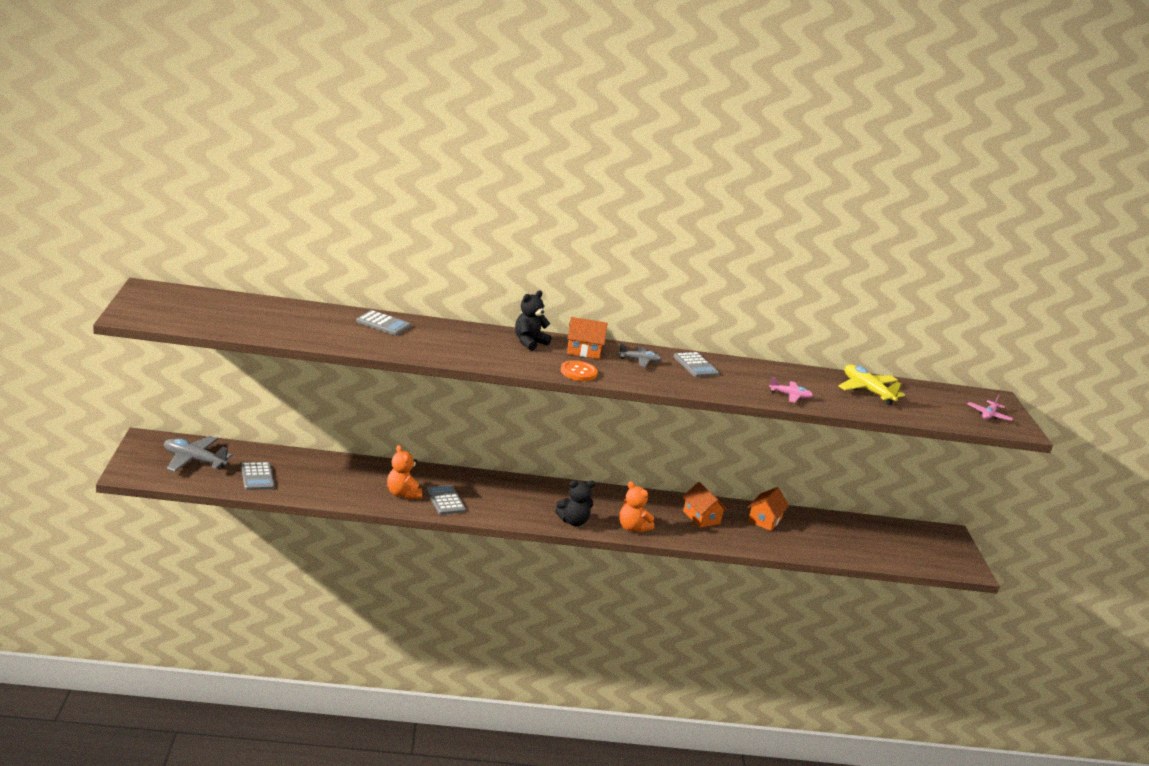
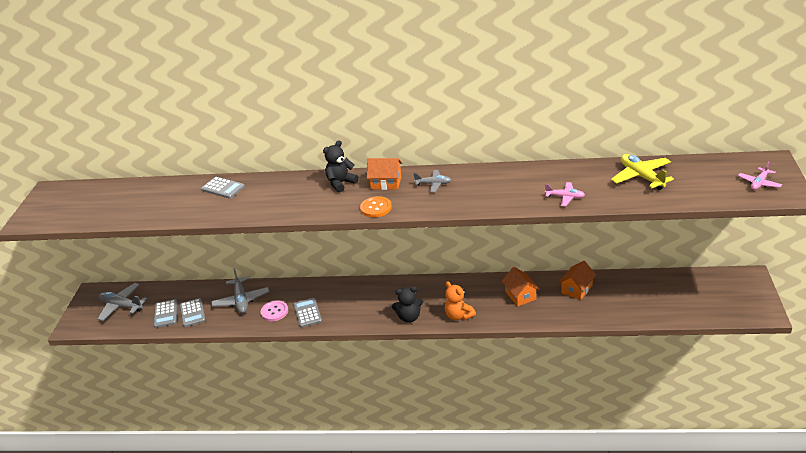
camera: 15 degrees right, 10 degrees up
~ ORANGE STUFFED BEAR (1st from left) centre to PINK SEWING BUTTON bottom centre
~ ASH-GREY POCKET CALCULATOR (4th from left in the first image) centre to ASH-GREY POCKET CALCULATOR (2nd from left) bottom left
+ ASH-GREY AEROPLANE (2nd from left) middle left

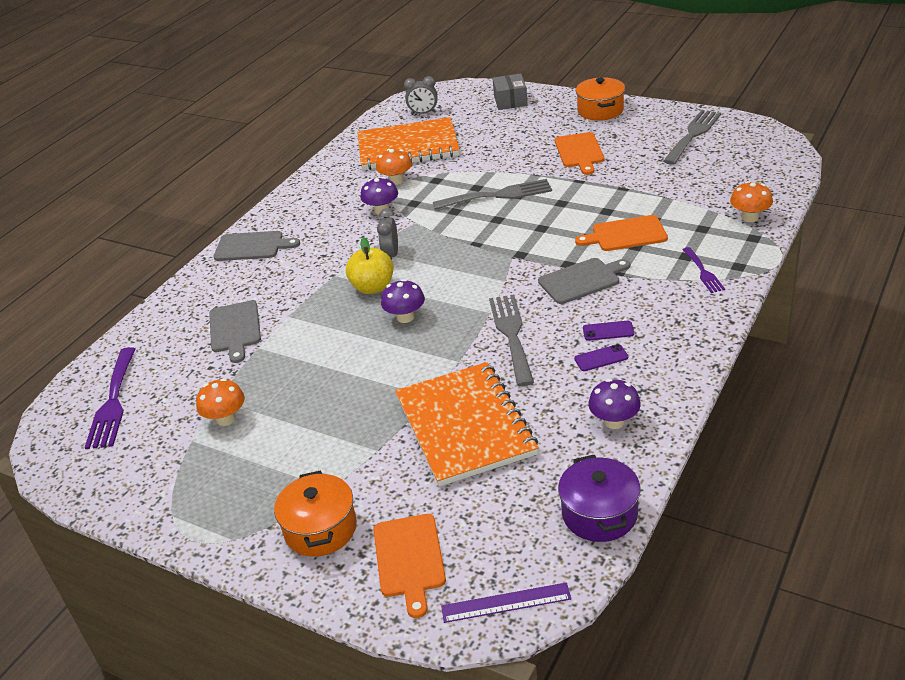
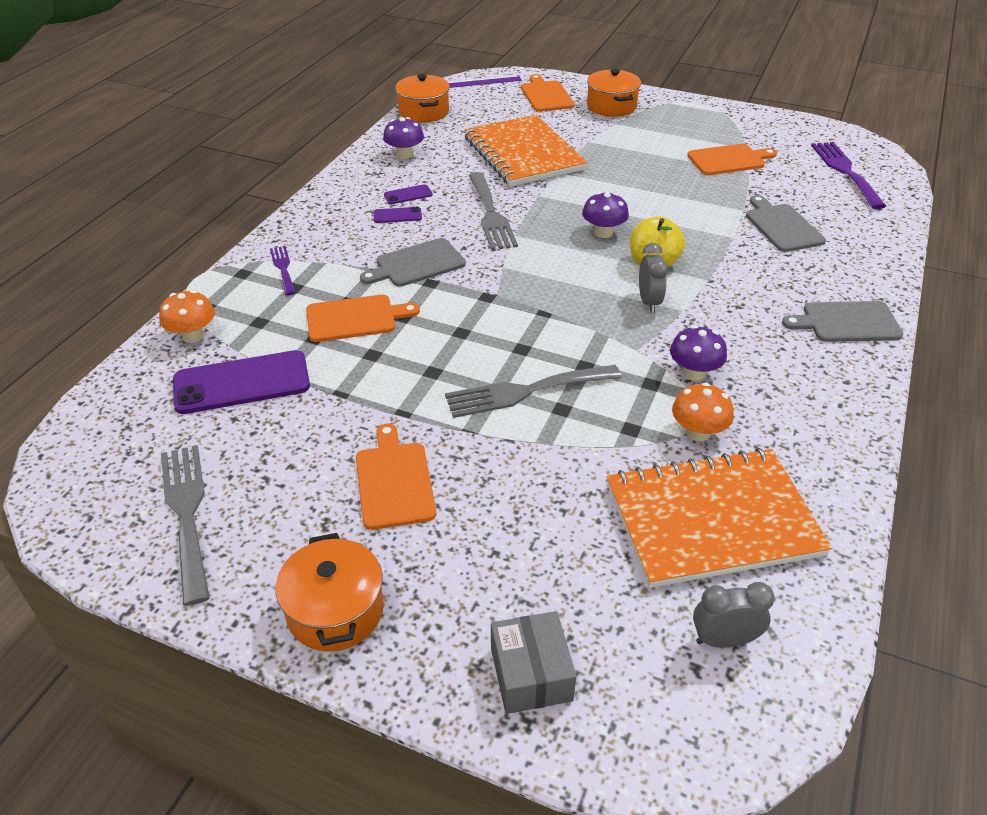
camera: 170 degrees right, 5 degrees up
~ ORANGE MUSHROOM (1st from left) middle left to ORANGE BREAD BOARD (4th from left) top right
~ PURPLE POT bottom centre to ORANGE POT (2nd from left) top centre
~ ASH-GREY TABLE FORK (3rd from left in the first image) top right = middle left 135 degrees clockwise
+ PURPLE PHONE (1st from left) middle left

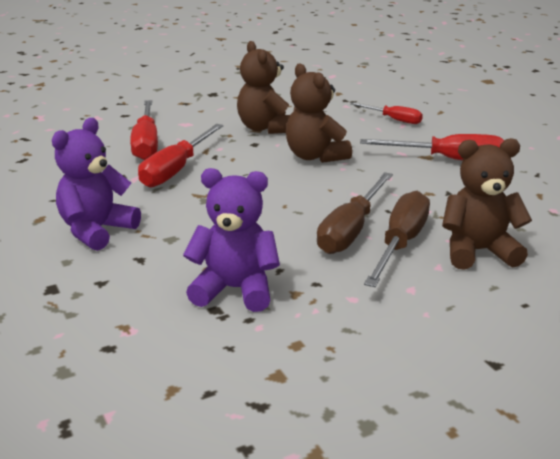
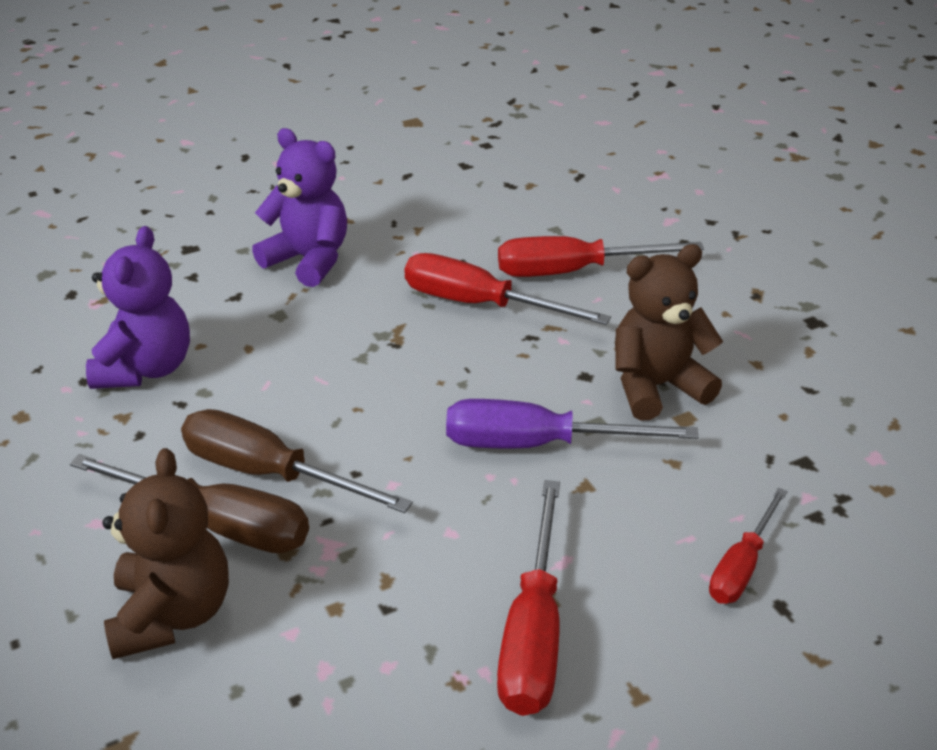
camera: 90 degrees right, 10 degrees up
~ RUSSET STUFFED BEAR (2nd from left) top centre to PURPLE HAND SCREWDRIVER centre

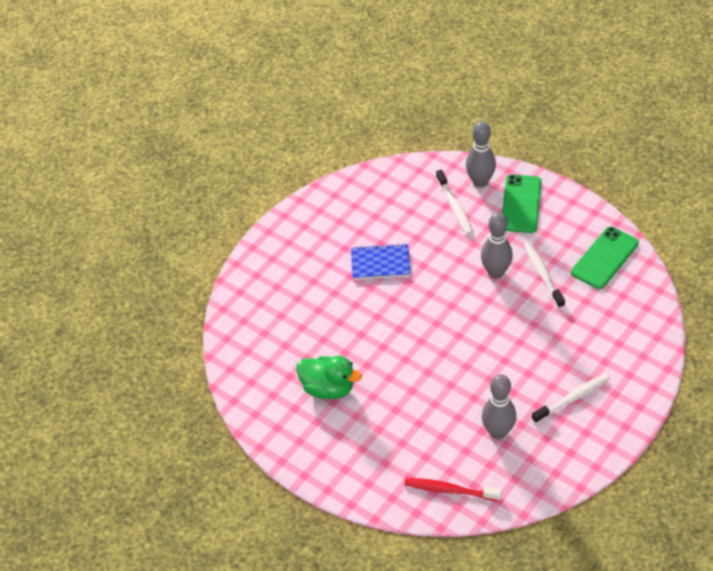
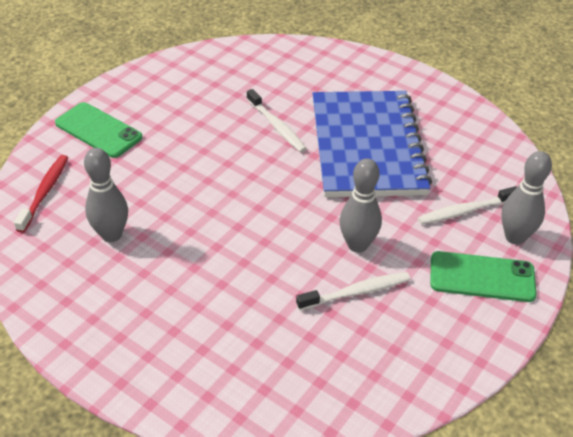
camera: 85 degrees right, 5 degrees down
- LEAF-GREEN DUCK centre
~ BLUE NOTEPAD centre = top centre x2.20
~ PURE WHITE TOOTH BRUSH (3rd from left in the first image) bottom right to PURE WHITE TOOTH BRUSH (1st from left) top centre
~ LEAF-GREEN PHONE (2nd from left in the first image) middle right to LEAF-GREEN PHONE (1st from left) top left

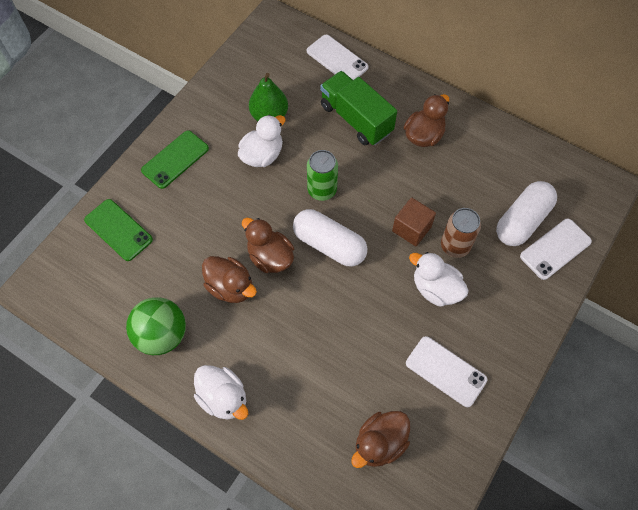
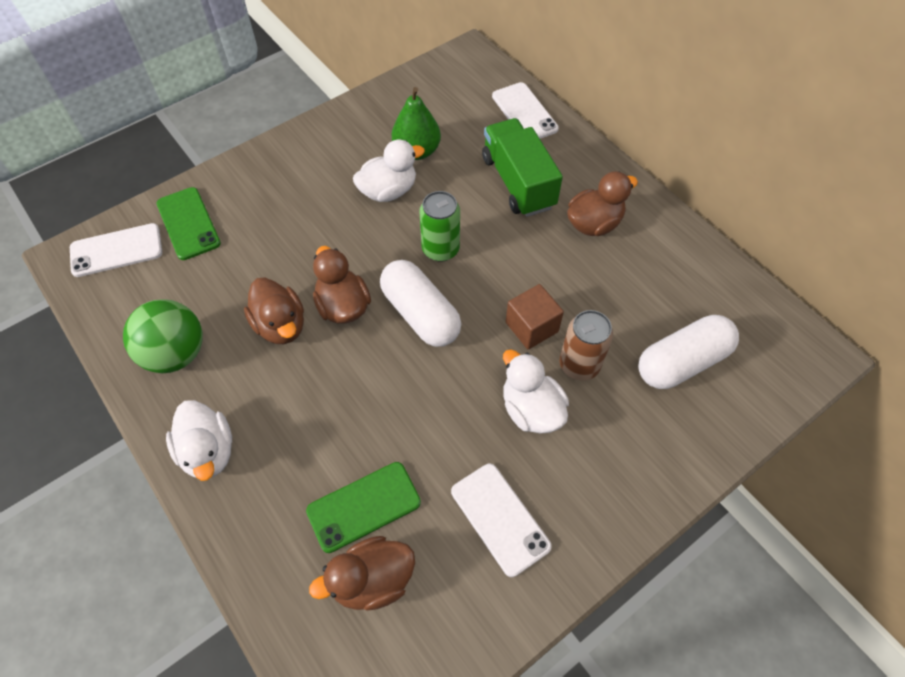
camera: 20 degrees right, 5 degrees down
~ LEAF-GREEN PHONE (2nd from left) top left to bottom centre
~ PURE WHITE PHONE (3rd from left in the first image) middle right to PURE WHITE PHONE (1st from left) middle left

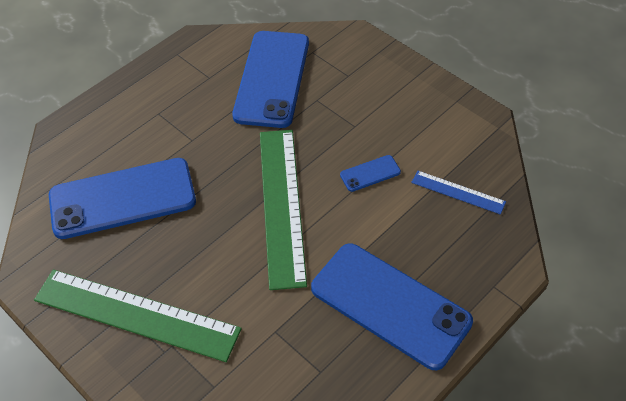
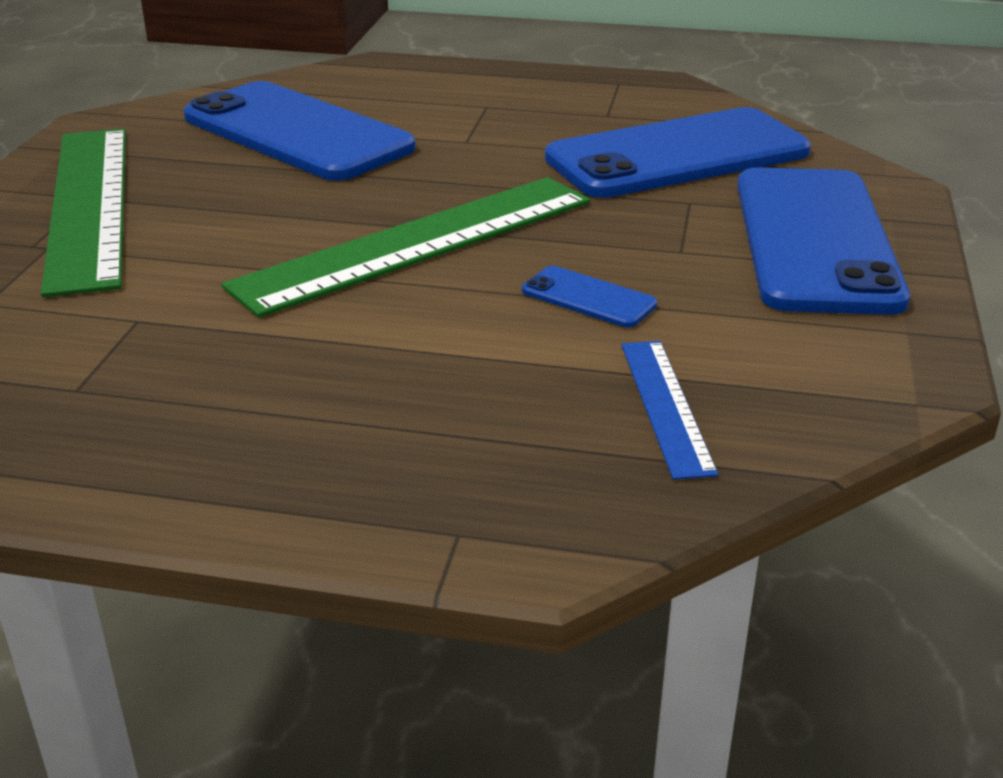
camera: 55 degrees right, 20 degrees down
~ BLUE PHONE (4th from left) bottom centre to top right

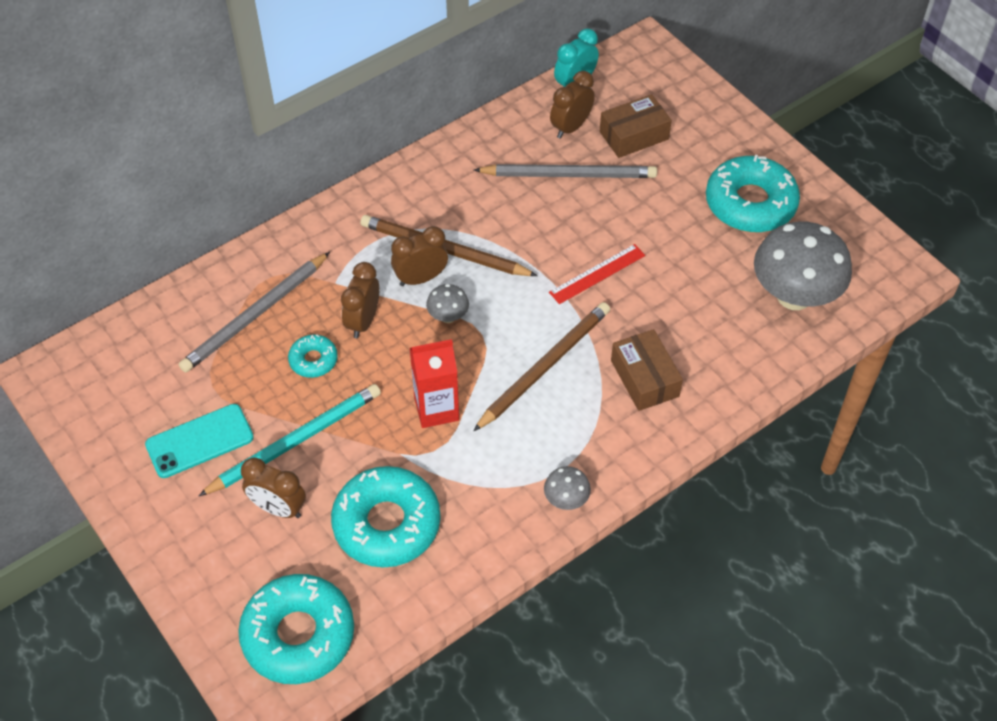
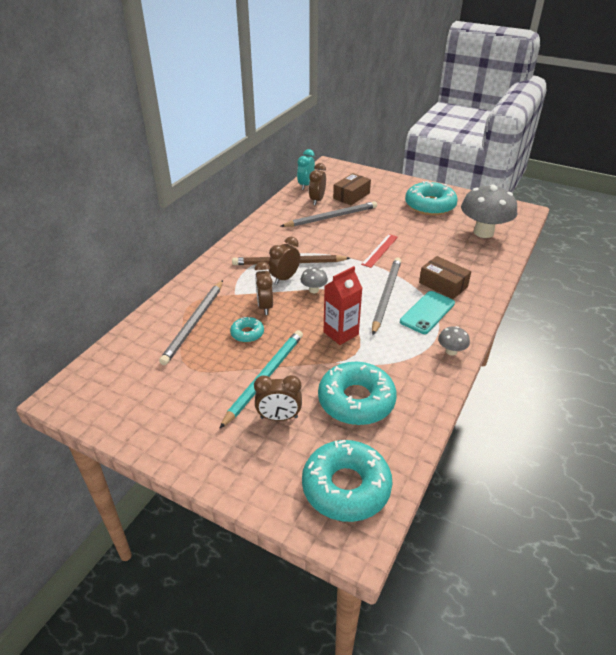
camera: 25 degrees left, 15 degrees down
~ TEAL PHONE middle left to middle right
~ RUSSET WOODEN PENCIL (2nd from left) centre to ASH-GREY WOODEN PENCIL (3rd from left) centre

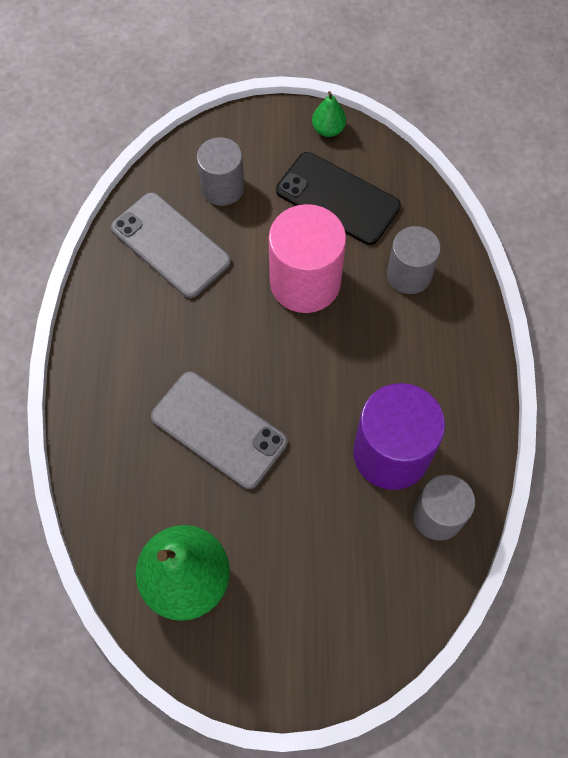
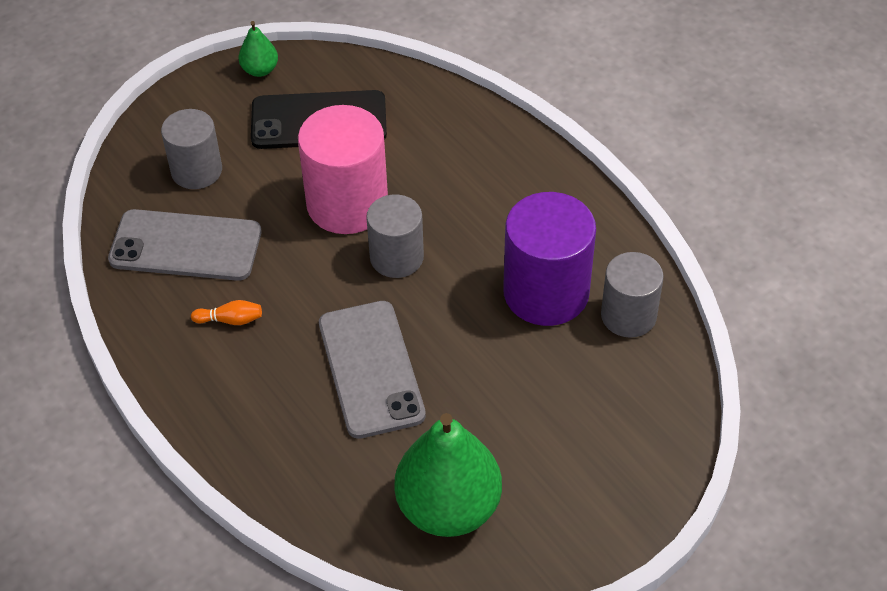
camera: 35 degrees left, 15 degrees down
~ ASH-GREY PHONE (2nd from left) centre = centre 75 degrees clockwise
~ ASH-GREY SOLID CYLINDER (2nd from left) middle right to centre
+ ORANGE SKITTLE middle left

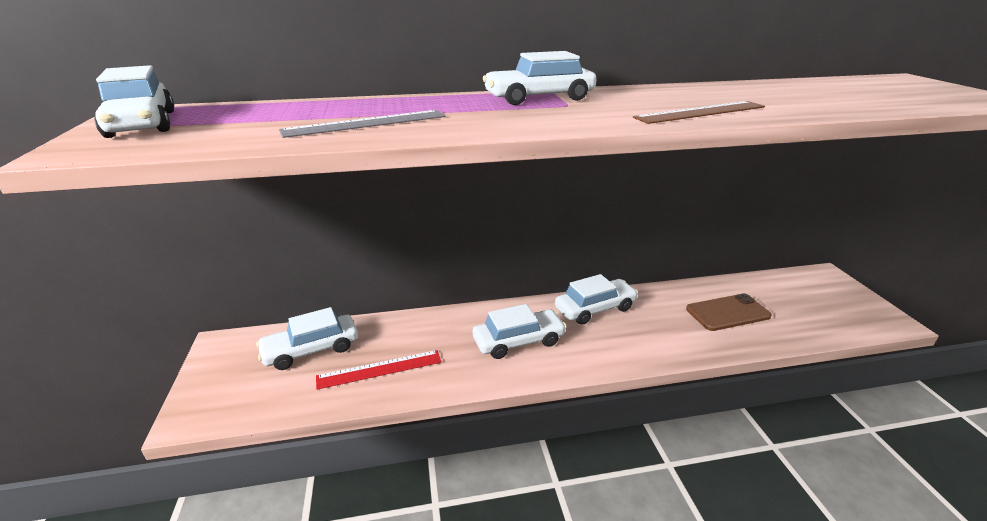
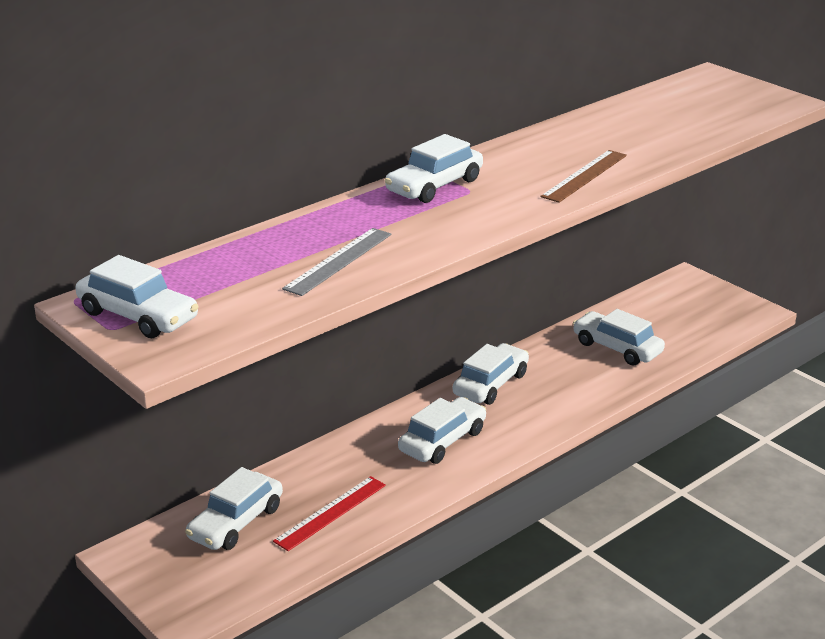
camera: 30 degrees left, 0 degrees up
~ RUSSET PHONE middle right to PURE WHITE CAR (6th from left) middle right

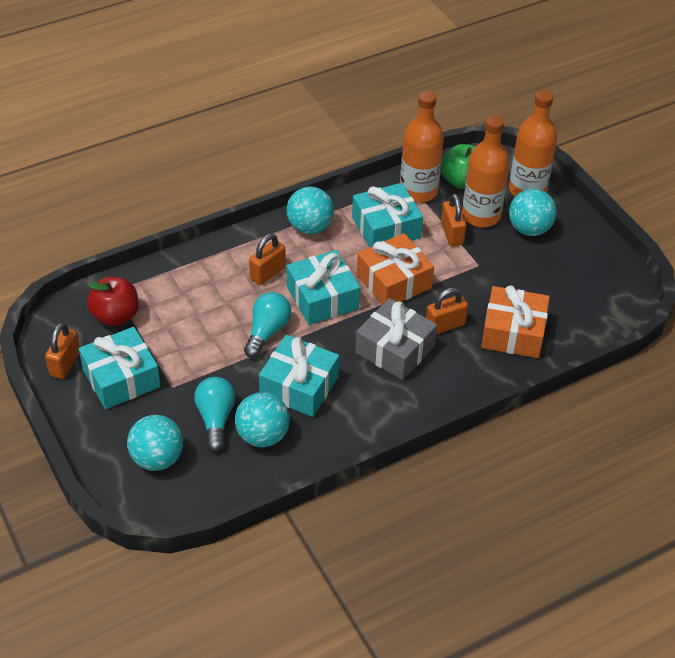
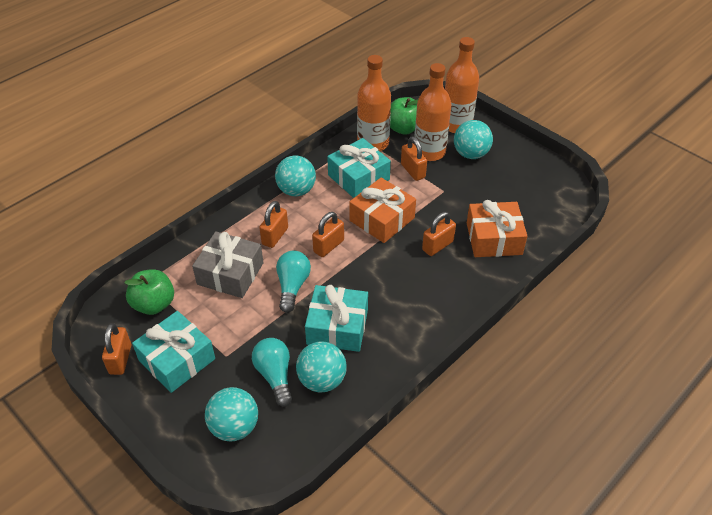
camera: 15 degrees left, 0 degrees up
~ CRIMSON TOY APPLE middle left to LEAF-GREEN TOY APPLE (1st from left) middle left
~ TEAL GIFT (3rd from left) centre to ORANGE LOCK (3rd from left) centre
~ ASH-GREY GIFT centre to middle left

